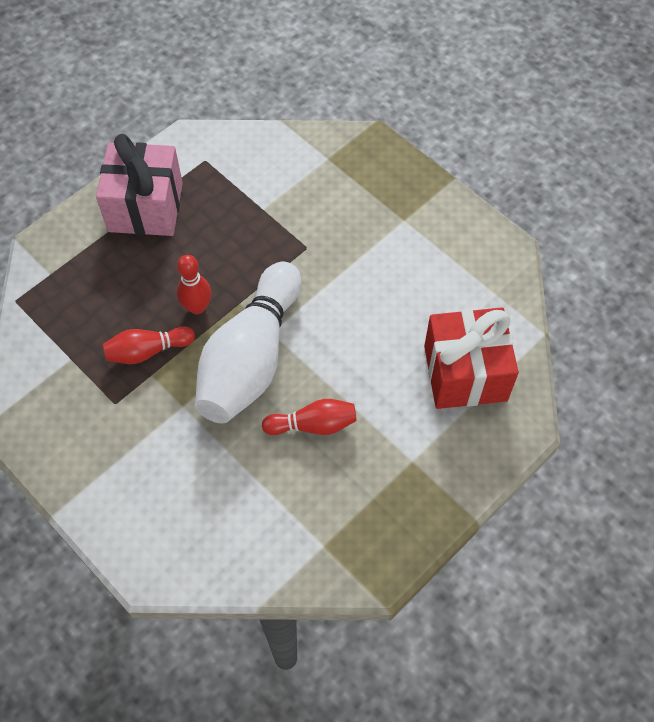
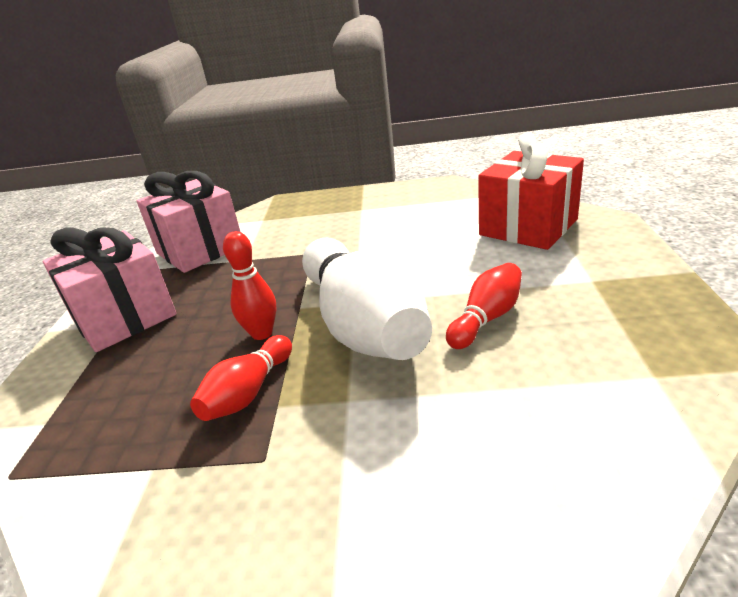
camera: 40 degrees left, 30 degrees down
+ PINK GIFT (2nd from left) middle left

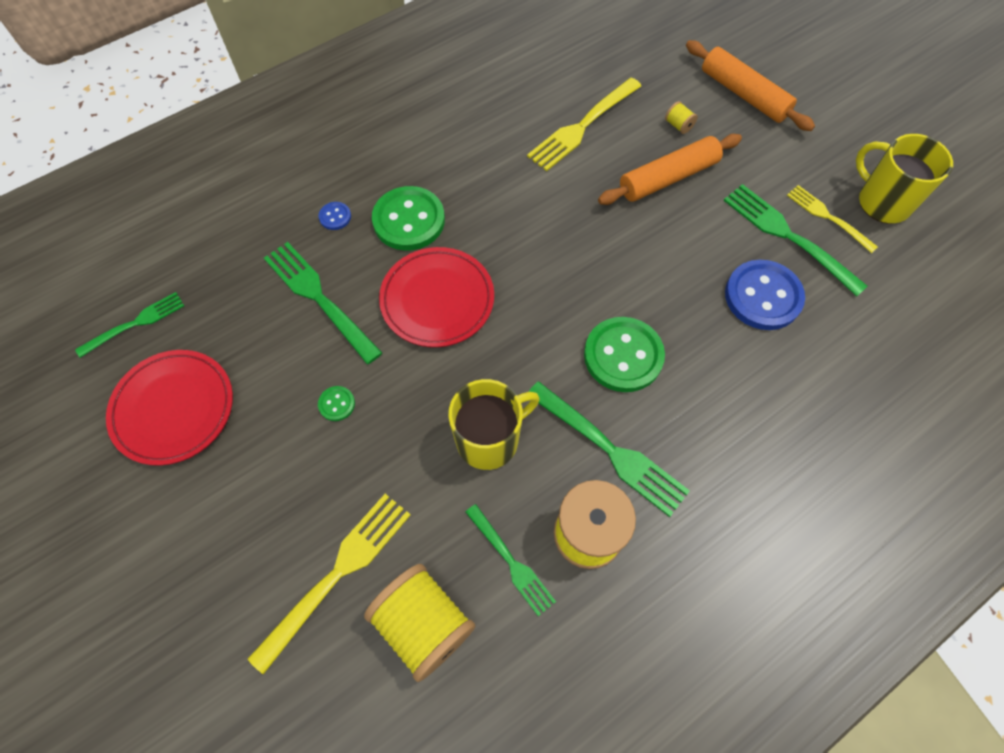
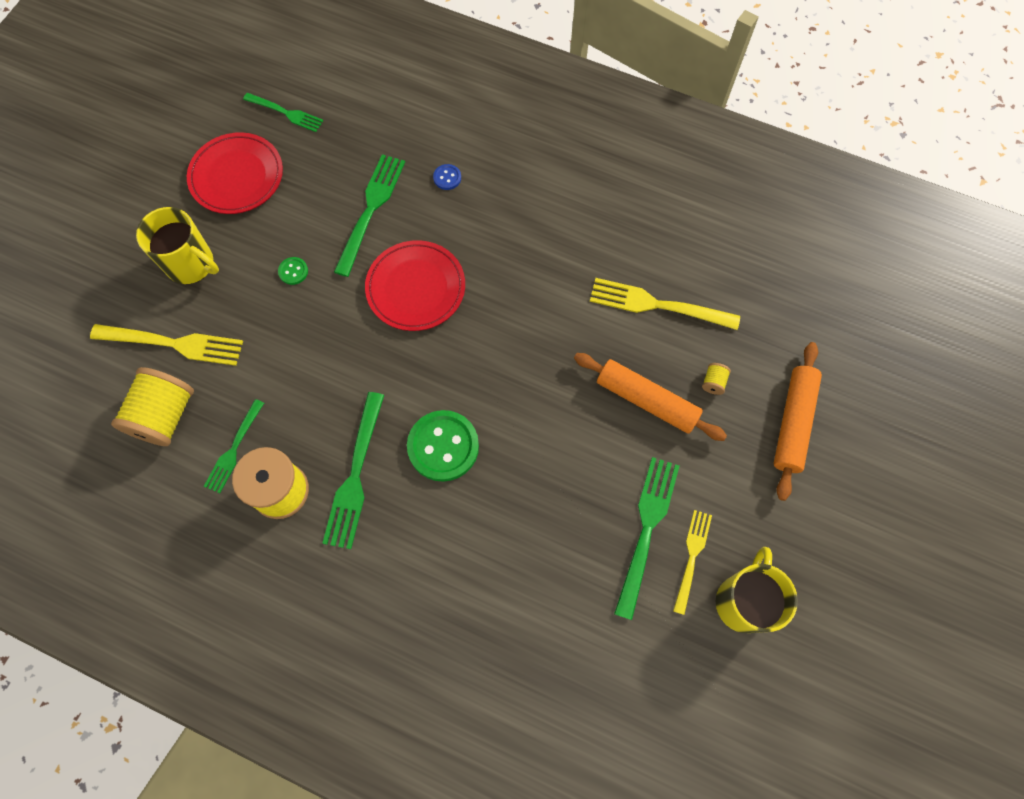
camera: 60 degrees right, 5 degrees up
- LEAF-GREEN SEWING BUTTON (2nd from left) top centre
~ BRIGHT YELLOW MUG (1st from left) centre to top left
- BLUE SEWING BUTTON (2nd from left) middle right

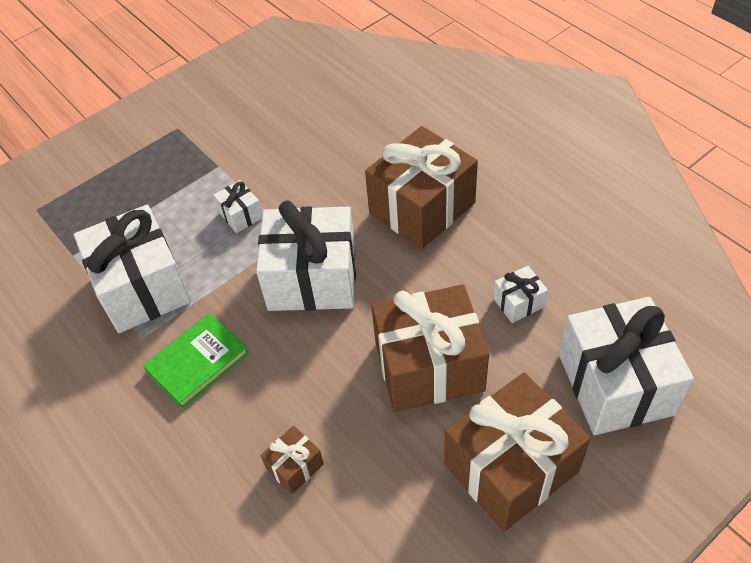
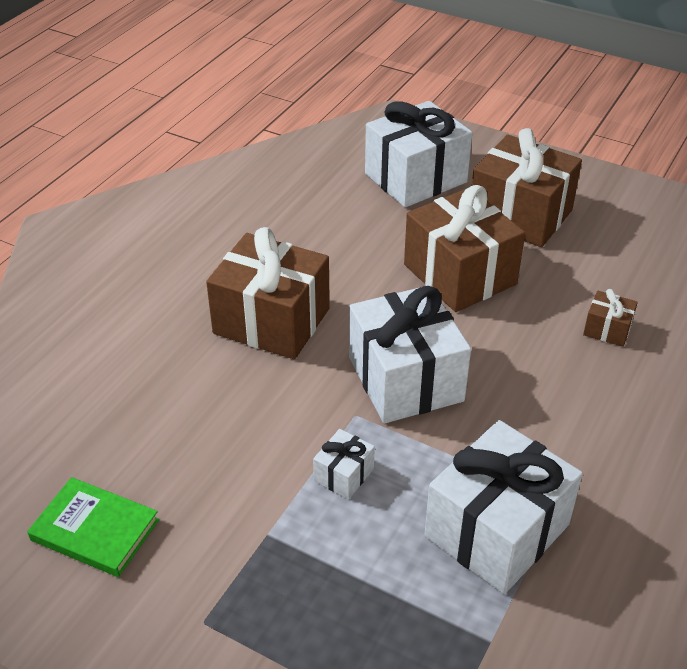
camera: 115 degrees left, 10 degrees down
~ LEAF-GREEN BOOK middle left to bottom left
- PURE WHITE GIFT (4th from left) middle right

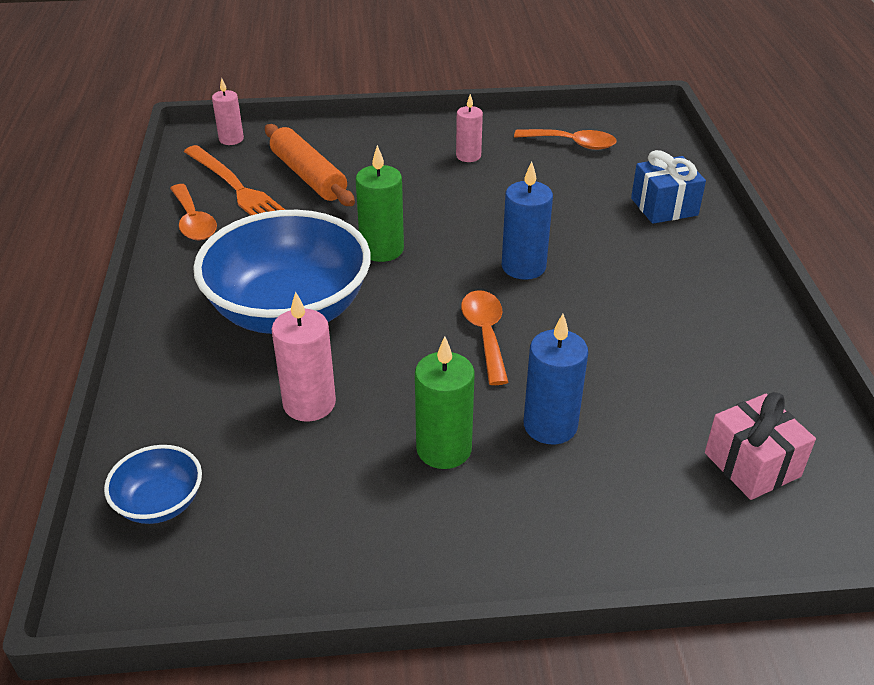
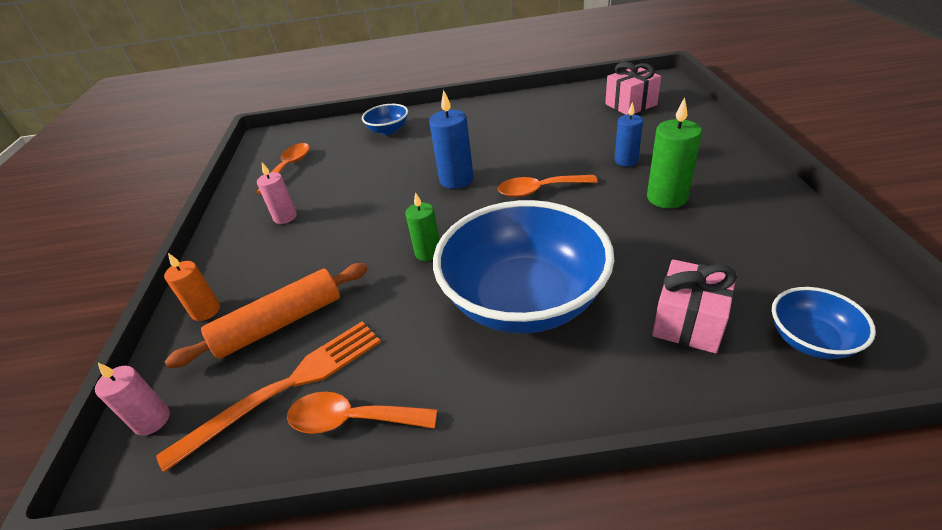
camera: 85 degrees left, 0 degrees up
~ ORANGE TEASPOON (1st from left in the first image) top left = bottom centre 150 degrees counterclockwise
- PINK PILLAR CANDLE (2nd from left) centre
~ LEAF-GREEN PILLAR CANDLE (1st from left) top centre = centre x0.66
~ BLUE PILLAR CANDLE (2nd from left) centre = top right x0.66
~ BLUE GIFT top right to BLUE SERVING BOWL (1st from left) top centre
+ ORANGE PILLAR CANDLE middle left
+ PINK GIFT (2nd from left) middle right

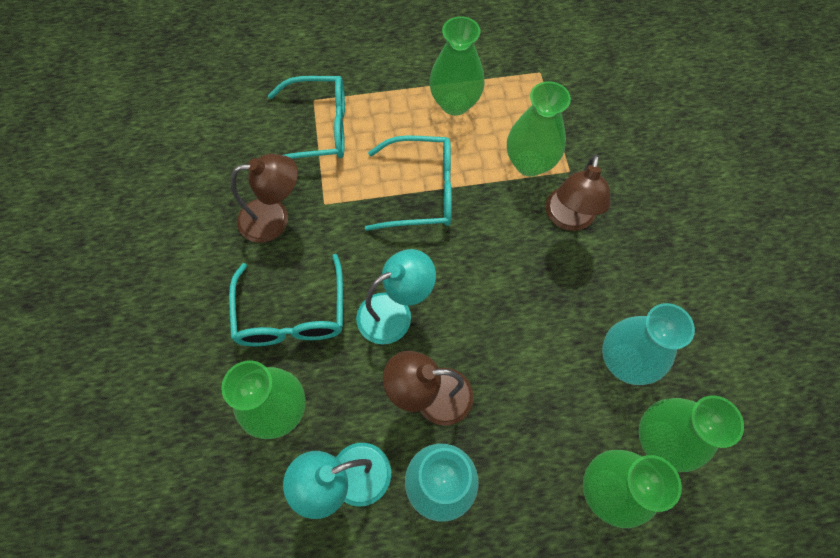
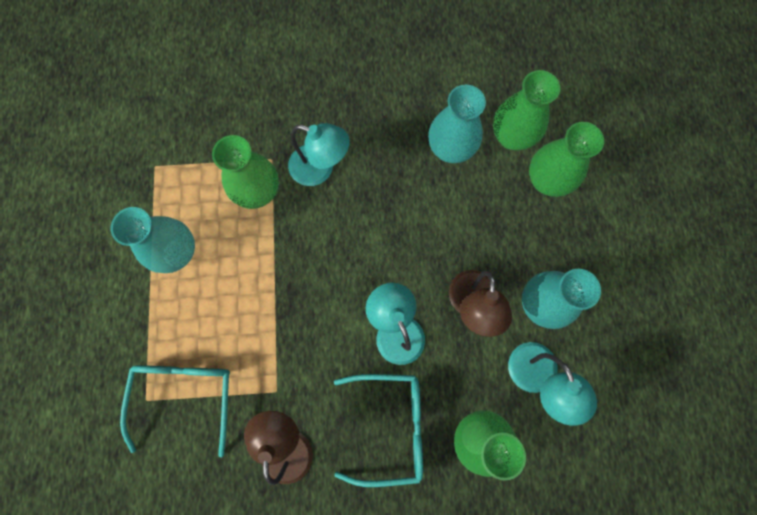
camera: 85 degrees left, 10 degrees up
- TEAL EYEGLASSES (3rd from left) top centre
~ LEAF-GREEN VASE (2nd from left) top centre to TEAL VASE (1st from left) middle left
~ RUSSET DESK LAMP (3rd from left) middle right to TEAL DESK LAMP (1st from left) top centre

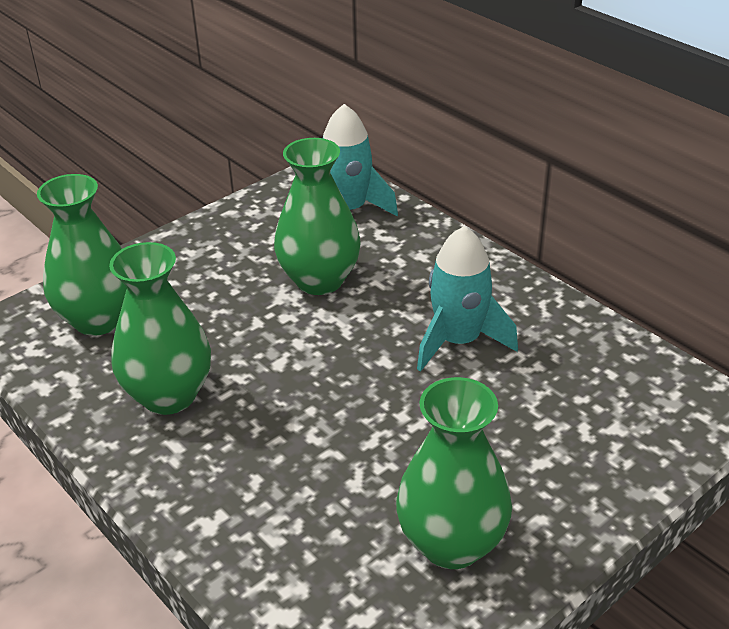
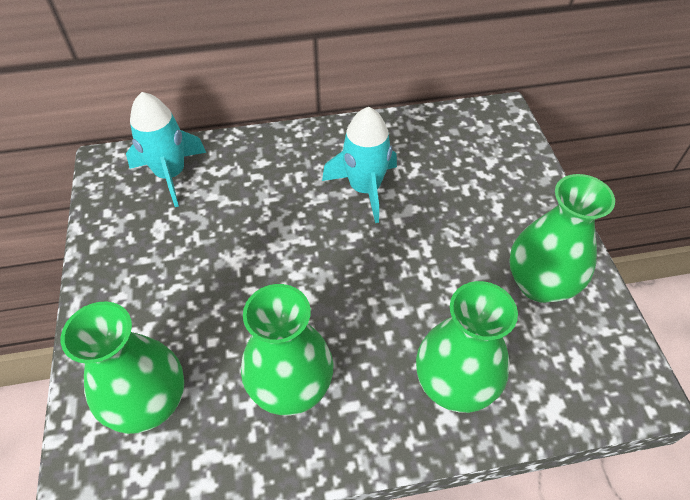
camera: 60 degrees left, 15 degrees up
~ LEAF-GREEN VASE (3rd from left) centre to bottom right

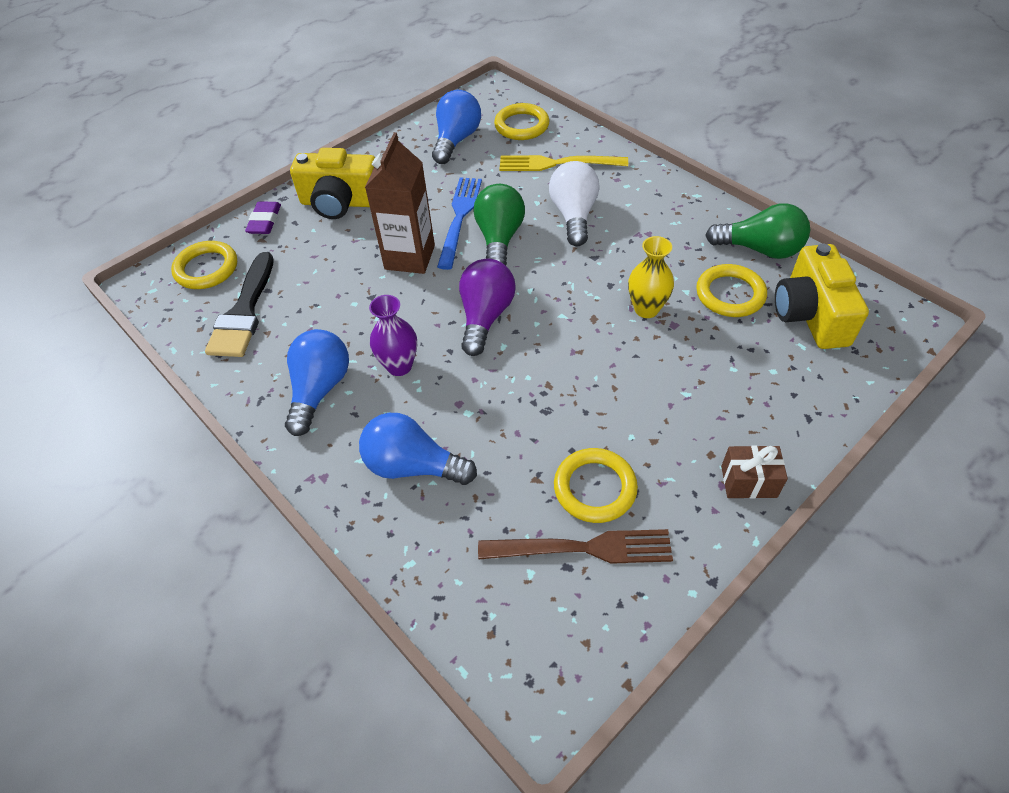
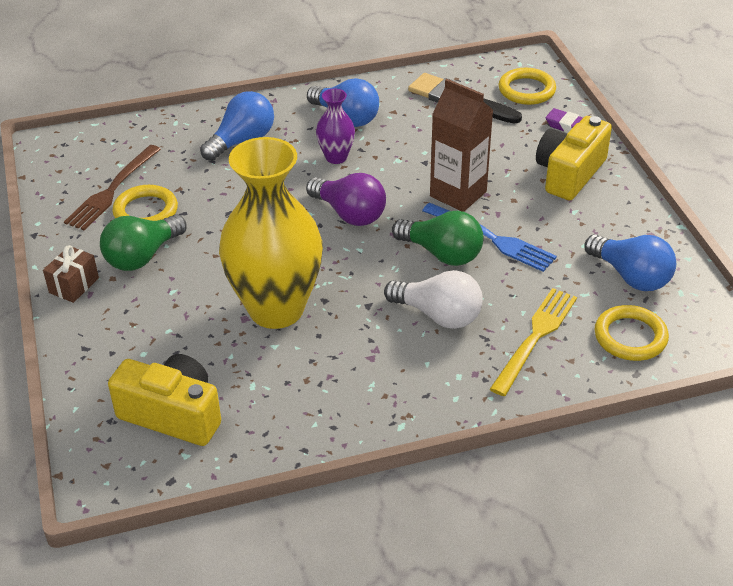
camera: 115 degrees right, 10 degrees down
~ BRIGHT YELLOW VASE centre = centre x2.22
- BRIGHT YELLOW TORUS (4th from left) middle right
~ LEAF-GREEN LIGHTBULB (2nd from left in the first image) top right to LEAF-GREEN LIGHTBULB (1st from left) middle left

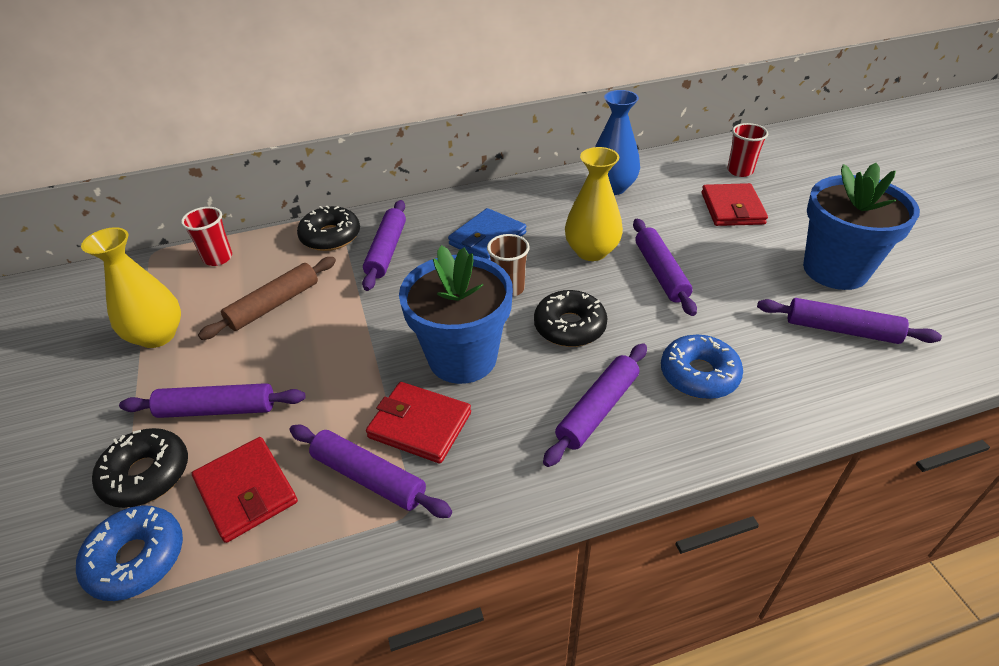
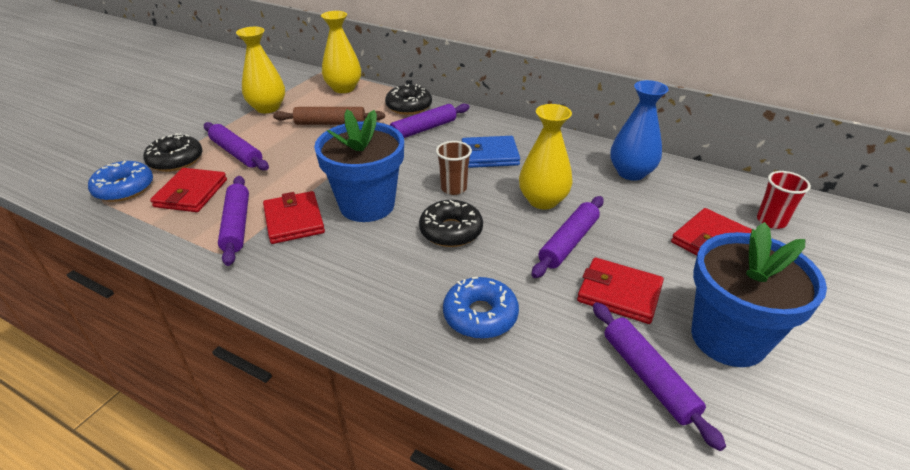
camera: 45 degrees right, 5 degrees down
~ CRIMSON TUMBLER (1st from left) middle left to BRIGHT YELLOW VASE (2nd from left) top centre
- PURPLE DOUGH ROLLER (4th from left) centre
+ CRIMSON WALLET (3rd from left) middle right

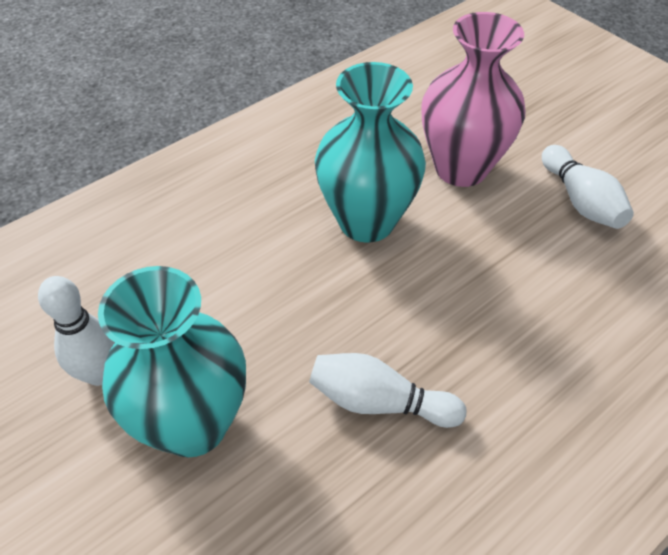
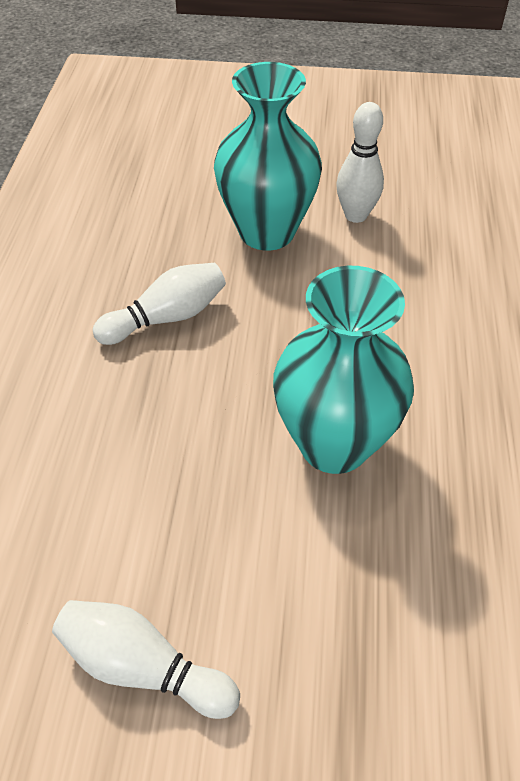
camera: 135 degrees right, 0 degrees up
- PINK VASE top right

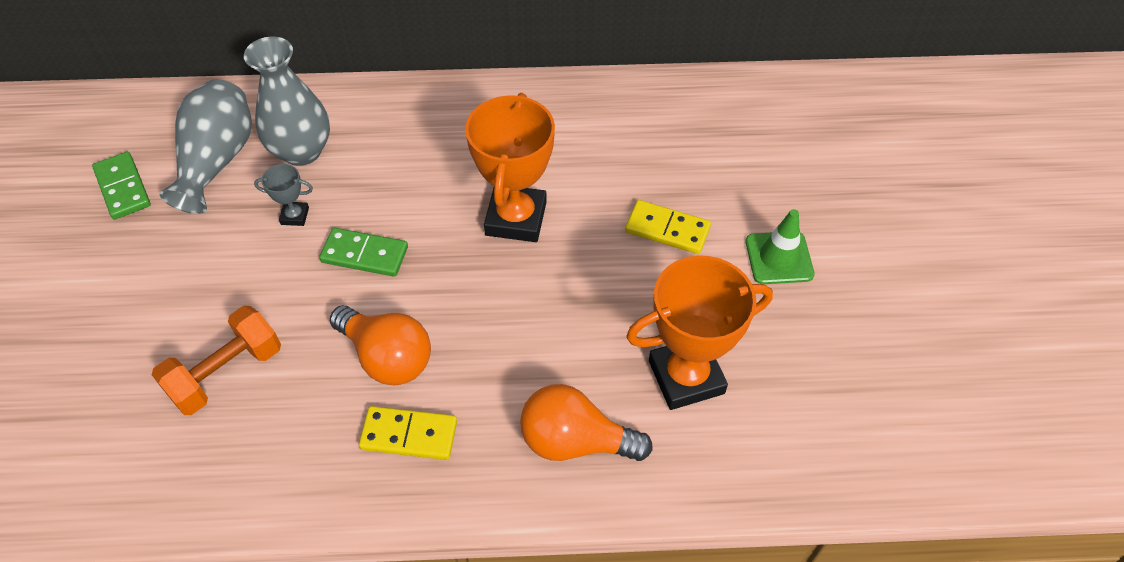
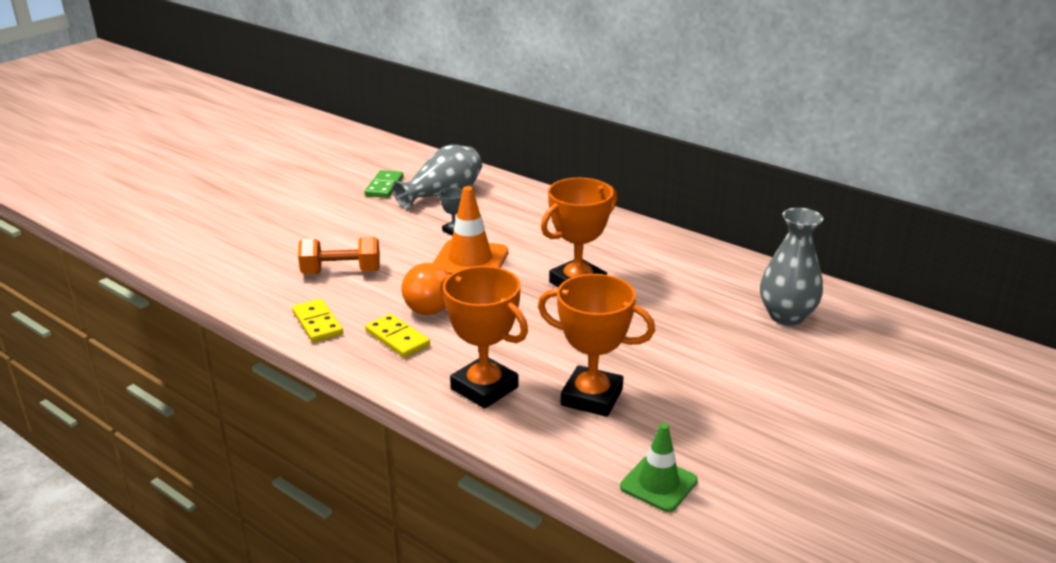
camera: 40 degrees right, 25 degrees down
~ ASH-GREY VASE (2nd from left) top left to middle right
~ LEAF-GREEN DOMINO PIECE (2nd from left) middle left to ORANGE SAFETY CONE centre
~ ORANGE LIGHTBULB (2nd from left) bottom centre to ORANGE PRIZE CUP (1st from left) centre
~ BRIGHT YELLOW DOMINO PIECE (2nd from left in the first image) centre to BRIGHT YELLOW DOMINO PIECE (1st from left) middle left
~ LEAF-GREEN SAFETY CONE middle right to bottom centre

